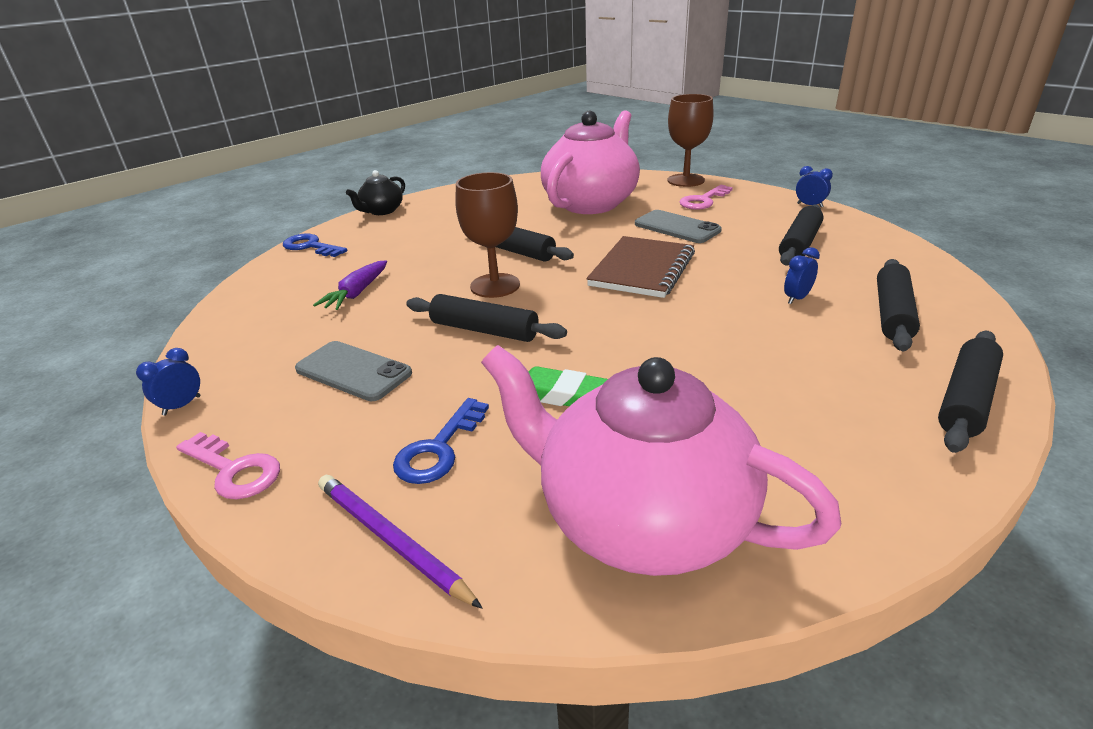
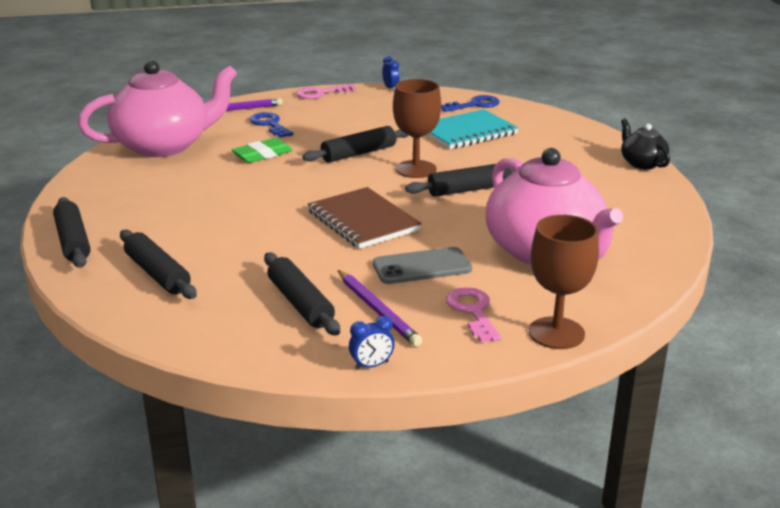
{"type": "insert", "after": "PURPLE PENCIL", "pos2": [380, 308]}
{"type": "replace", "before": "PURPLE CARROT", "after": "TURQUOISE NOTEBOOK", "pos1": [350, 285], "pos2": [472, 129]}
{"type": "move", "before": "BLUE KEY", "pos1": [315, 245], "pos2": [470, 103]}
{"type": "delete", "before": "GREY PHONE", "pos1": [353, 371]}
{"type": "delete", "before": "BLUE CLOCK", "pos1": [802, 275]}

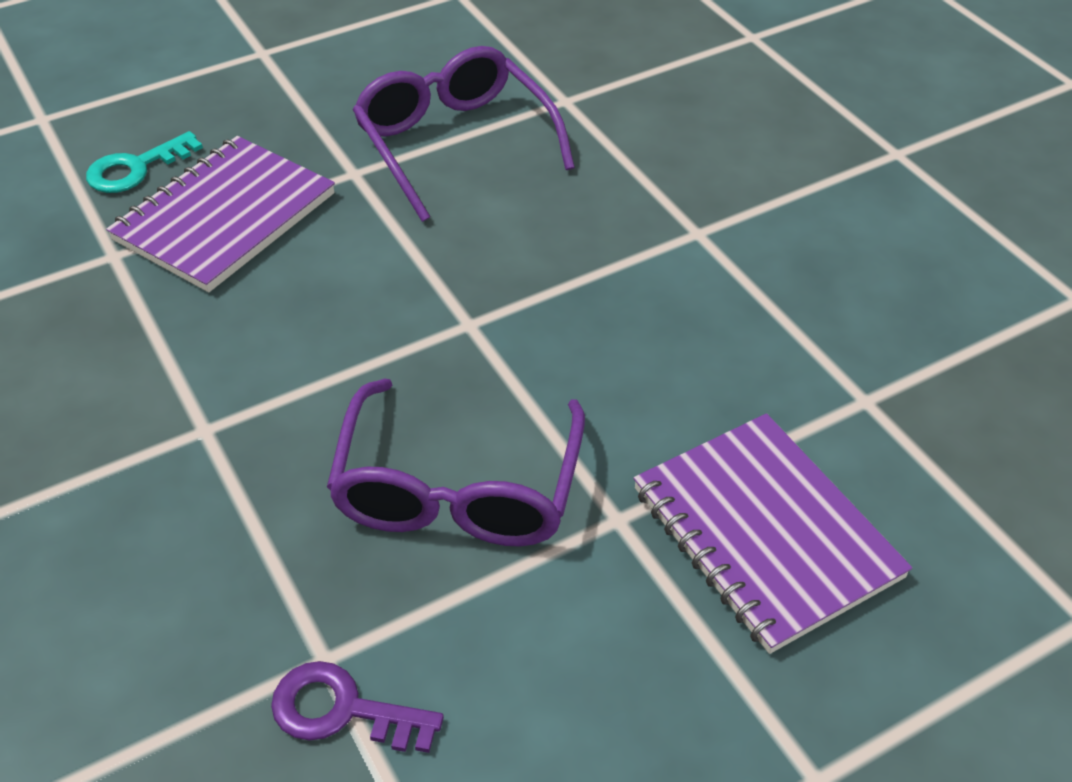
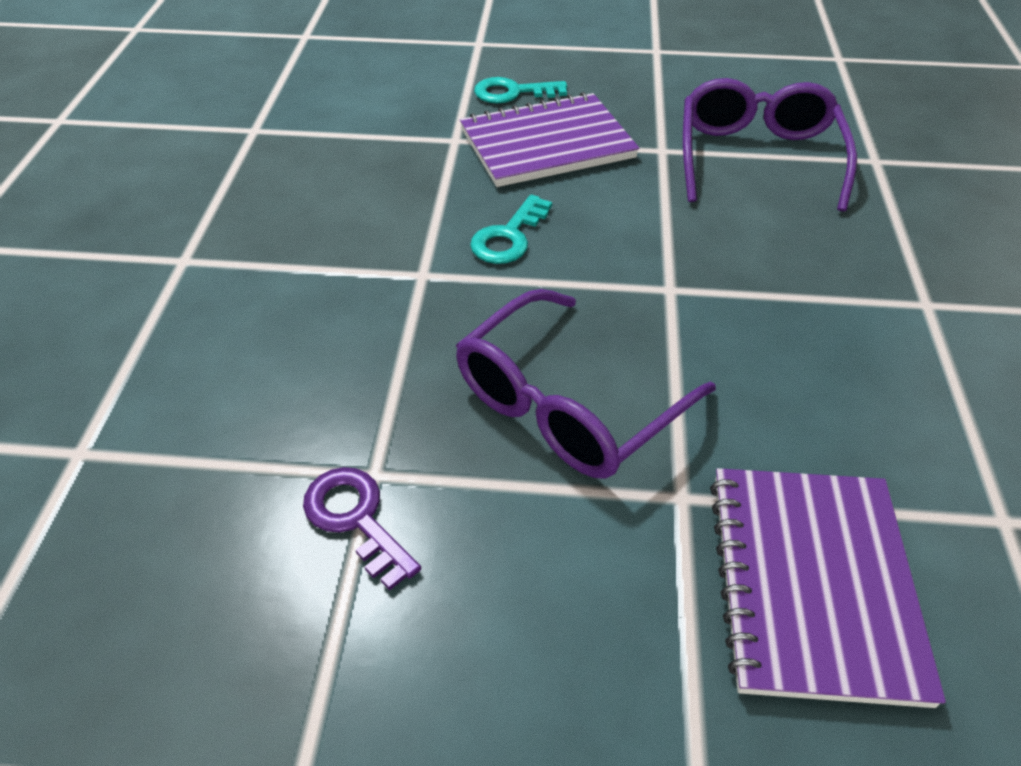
{"type": "insert", "after": "TURQUOISE KEY", "pos2": [511, 229]}

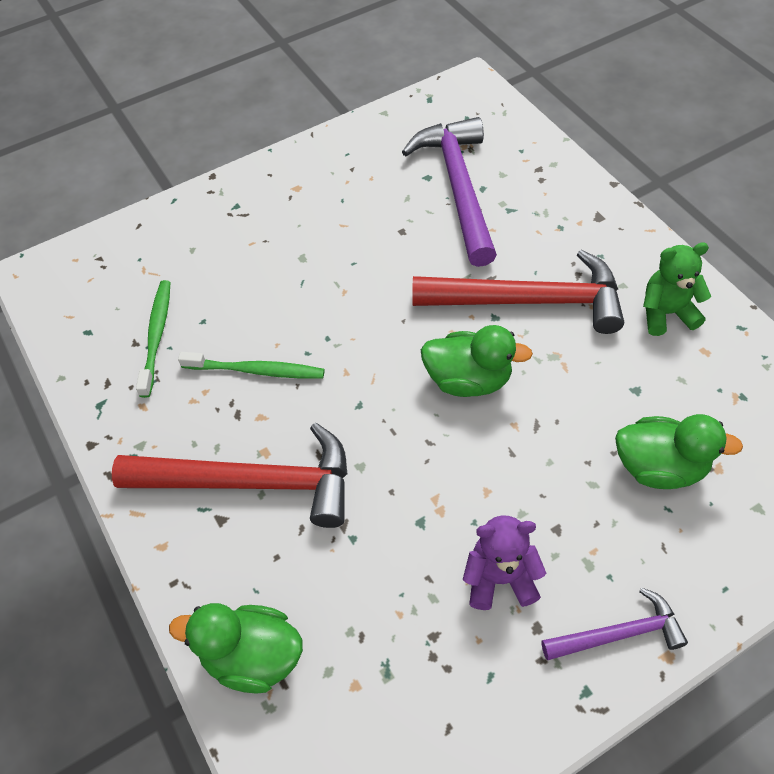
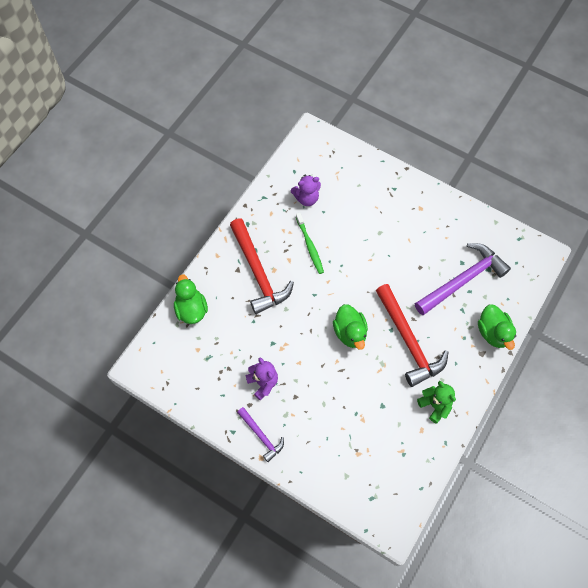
{"type": "replace", "before": "GREEN TOOTHBRUSH", "after": "PURPLE TEDDY BEAR", "pos1": [153, 339], "pos2": [305, 190]}
{"type": "move", "before": "GREEN DUCK", "pos1": [679, 451], "pos2": [497, 327]}

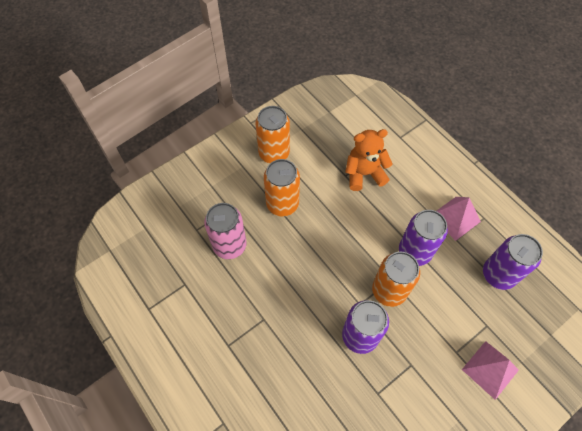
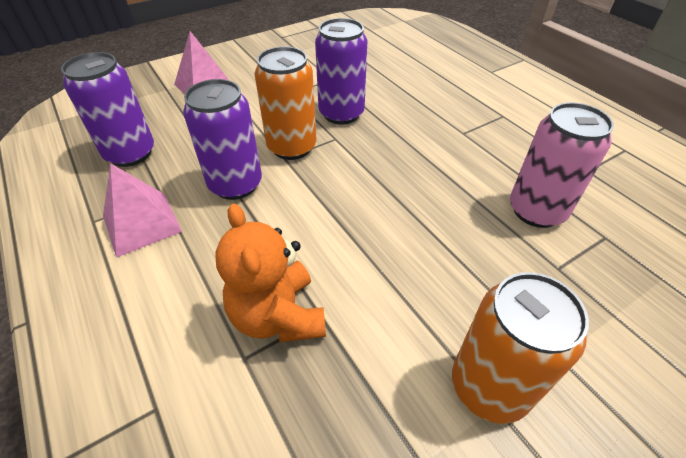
{"type": "rotate", "before": "ORANGE TEDDY BEAR", "pos1": [369, 160], "pos2": [270, 272], "turn": 75}
{"type": "delete", "before": "ORANGE CAN", "pos1": [282, 187]}

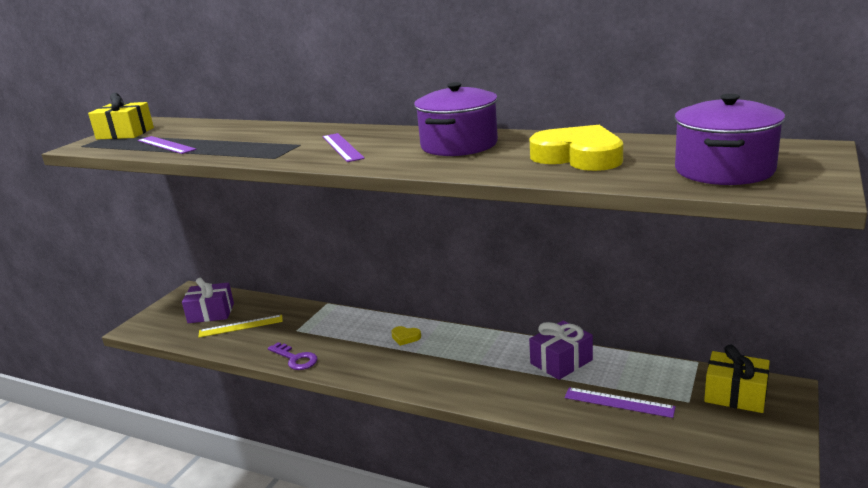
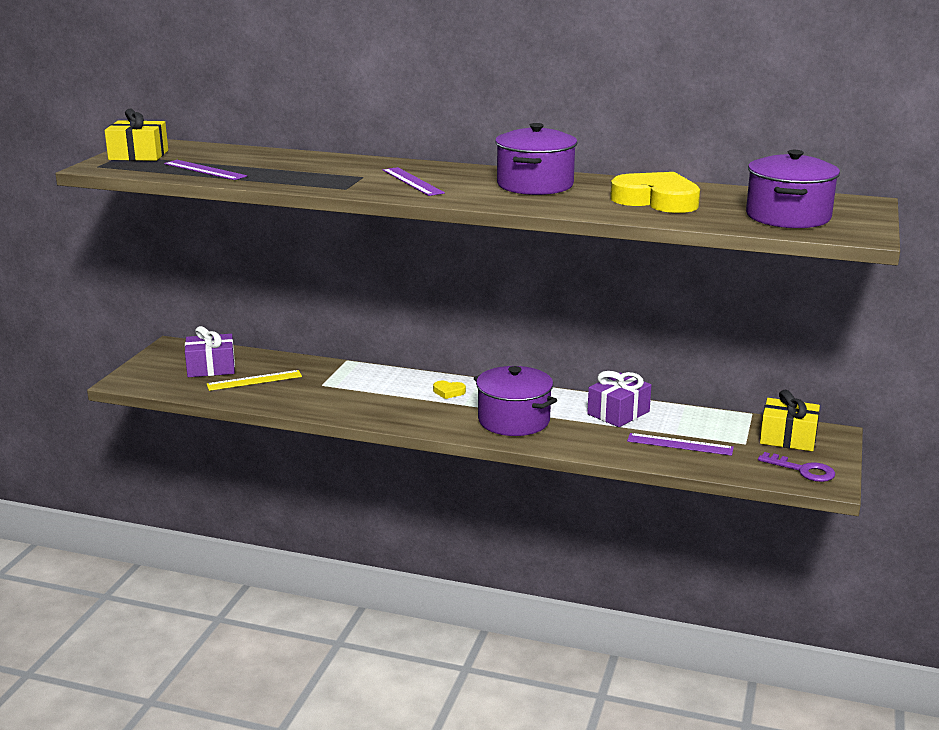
{"type": "insert", "after": "PURPLE POT", "pos2": [515, 401]}
{"type": "move", "before": "PURPLE KEY", "pos1": [293, 356], "pos2": [796, 467]}

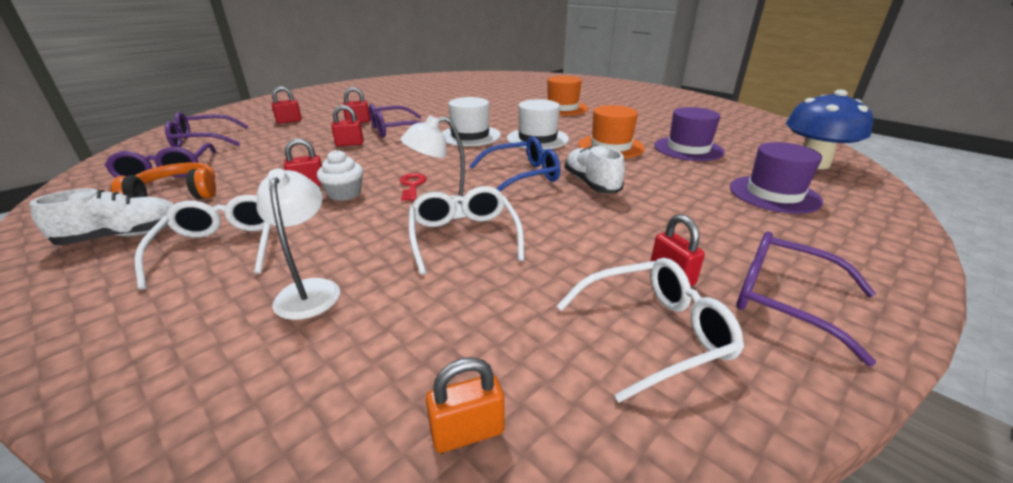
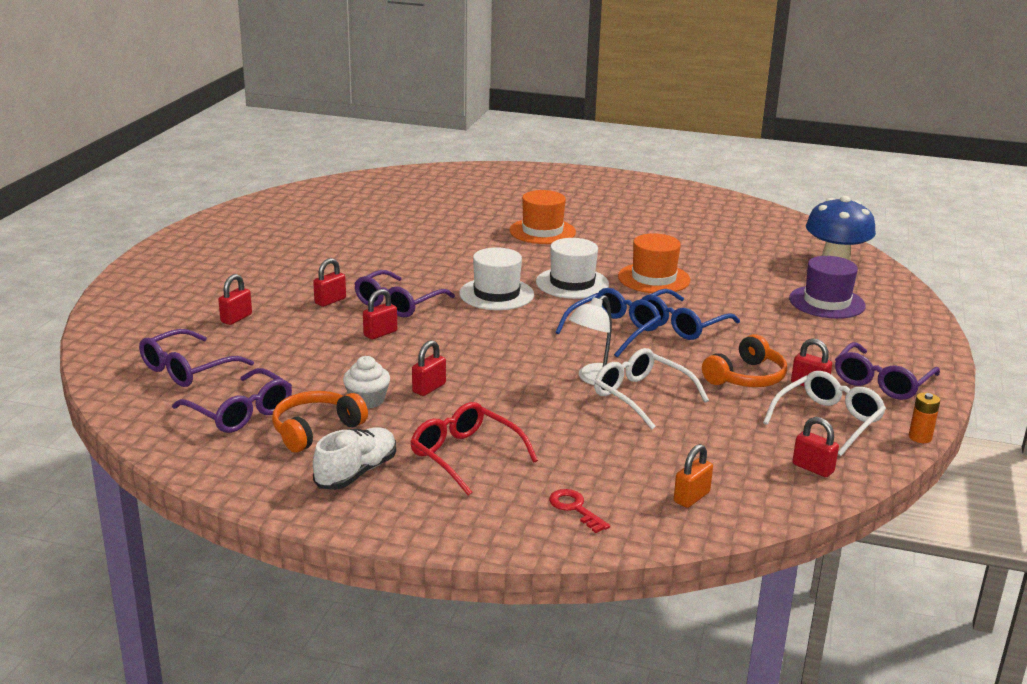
{"type": "move", "before": "WHITE CUPCAKE", "pos1": [340, 175], "pos2": [366, 382]}
{"type": "recolor", "before": "WHITE GLASSES", "after": "RED GLASSES", "pos1": [202, 242], "pos2": [474, 449]}
{"type": "move", "before": "RED KEY", "pos1": [413, 187], "pos2": [579, 511]}
{"type": "replace", "before": "WHITE SHOE", "after": "BLUE GLASSES", "pos1": [595, 169], "pos2": [690, 314]}
{"type": "move", "before": "ORANGE PADLOCK", "pos1": [465, 405], "pos2": [693, 476]}
{"type": "insert", "after": "ORANGE HEADPHONES", "pos2": [744, 360]}
{"type": "insert", "after": "RED PADLOCK", "pos2": [816, 447]}
{"type": "rotate", "before": "PURPLE GLASSES", "pos1": [806, 298], "pos2": [887, 371], "turn": -60}
{"type": "insert", "after": "ORANGE BATTERY", "pos2": [924, 417]}
{"type": "delete", "before": "WHITE LAMP", "pos1": [298, 244]}
{"type": "delete", "before": "PURPLE HAT", "pos1": [689, 134]}

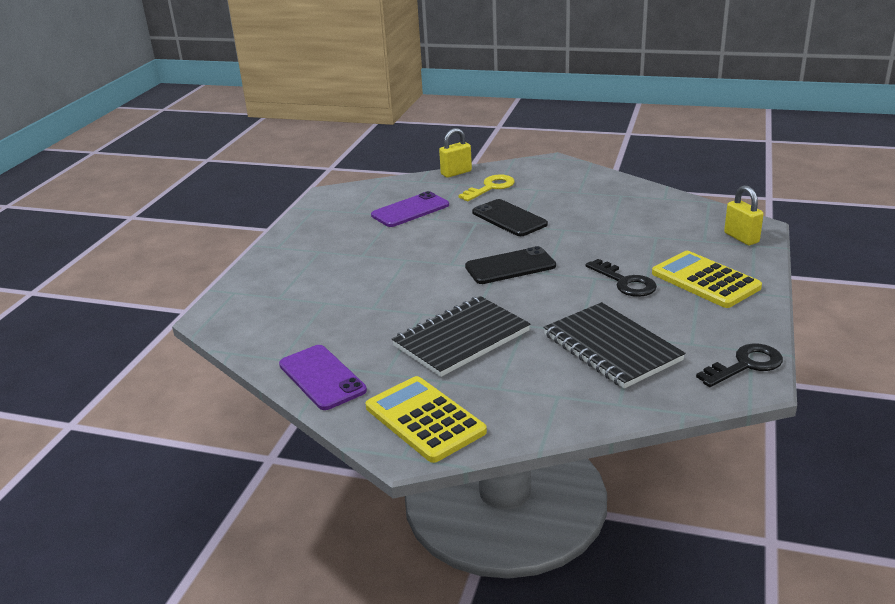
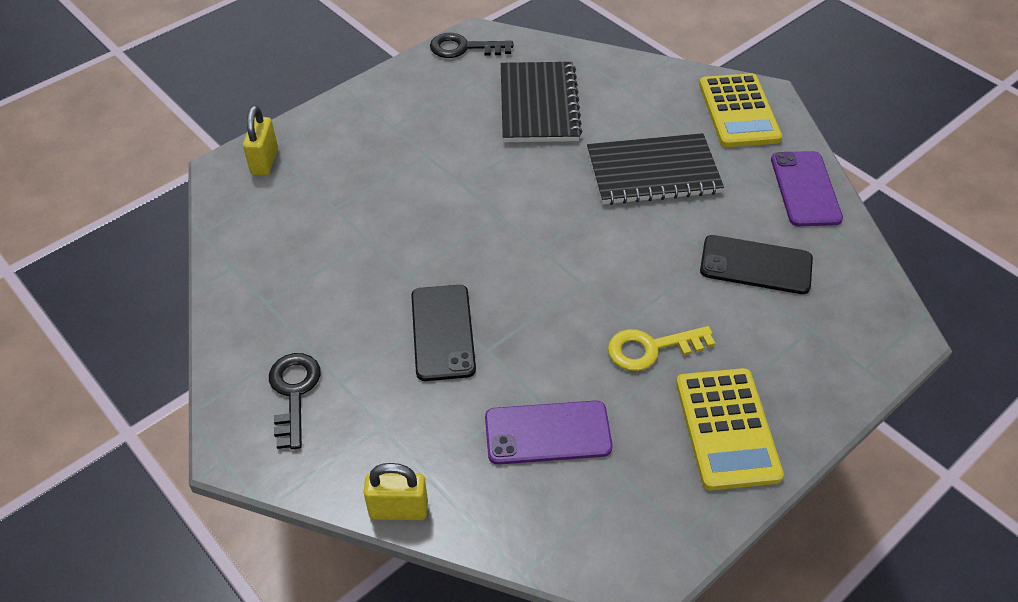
{"type": "move", "before": "BLACK KEY", "pos1": [621, 278], "pos2": [295, 401]}
{"type": "move", "before": "YELLOW KEY", "pos1": [486, 187], "pos2": [661, 348]}
{"type": "move", "before": "YELLOW CALCULATOR", "pos1": [707, 279], "pos2": [730, 429]}
{"type": "move", "before": "BLACK PHONE", "pos1": [510, 265], "pos2": [756, 264]}

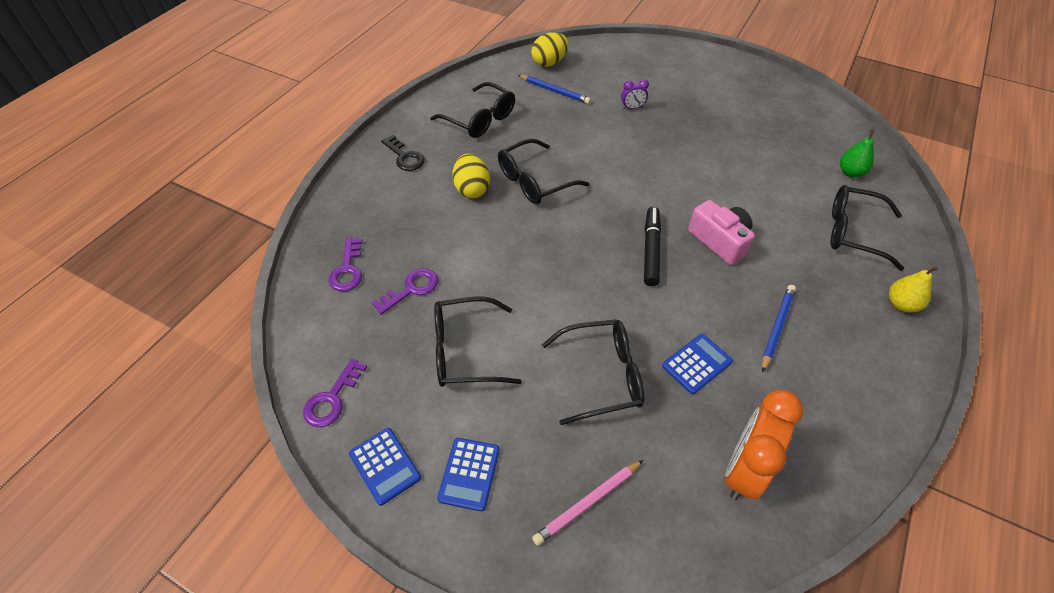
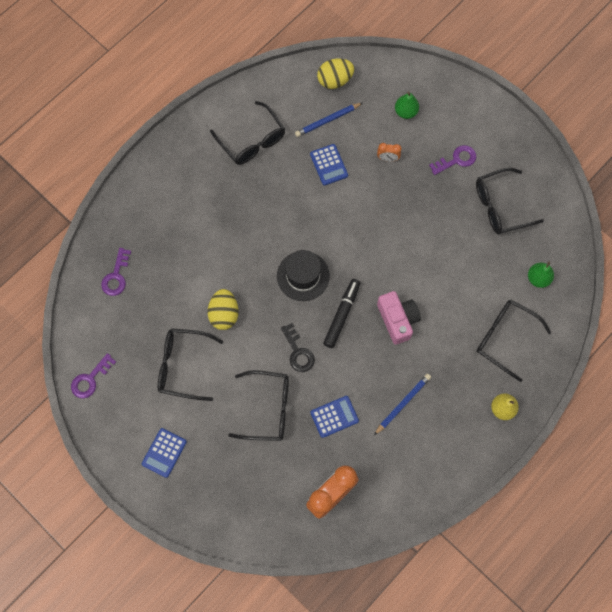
{"type": "move", "before": "YELLOW EGG", "pos1": [471, 176], "pos2": [223, 309]}
{"type": "insert", "after": "BLACK HAT", "pos2": [303, 275]}
{"type": "move", "before": "BLACK KEY", "pos1": [403, 153], "pos2": [298, 347]}
{"type": "rotate", "before": "BLUE PENCIL", "pos1": [554, 89], "pos2": [328, 120], "turn": 105}
{"type": "move", "before": "BLUE CALCULATOR", "pos1": [385, 467], "pos2": [329, 164]}
{"type": "recolor", "before": "PURPLE CLOCK", "after": "ORANGE CLOCK", "pos1": [635, 94], "pos2": [389, 152]}
{"type": "insert", "after": "GREEN PEAR", "pos2": [407, 105]}
{"type": "move", "before": "PURPLE KEY", "pos1": [405, 291], "pos2": [452, 160]}
{"type": "move", "before": "BLACK GLASSES", "pos1": [543, 171], "pos2": [510, 201]}
{"type": "delete", "before": "PINK PENCIL", "pos1": [587, 503]}

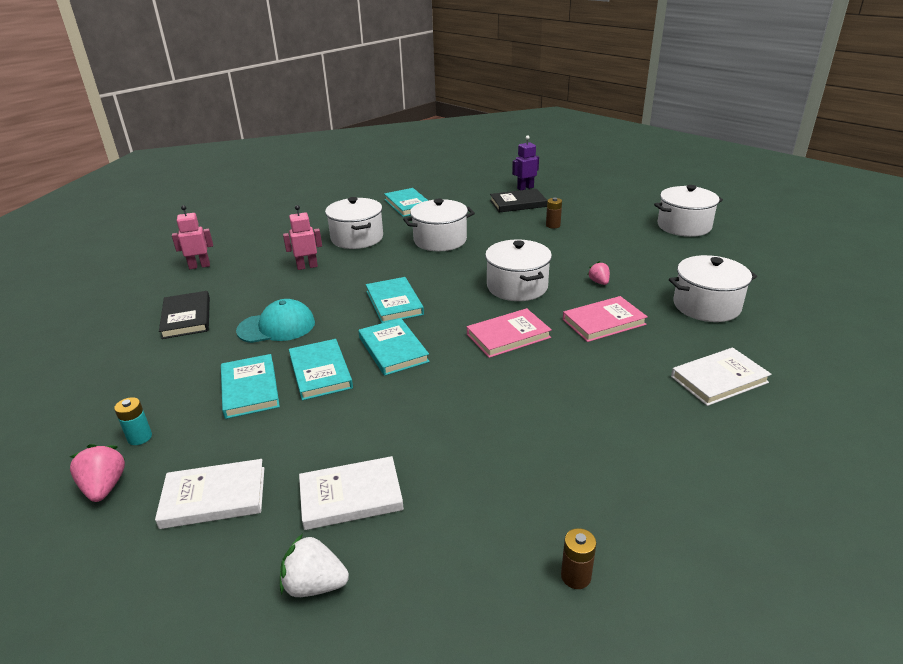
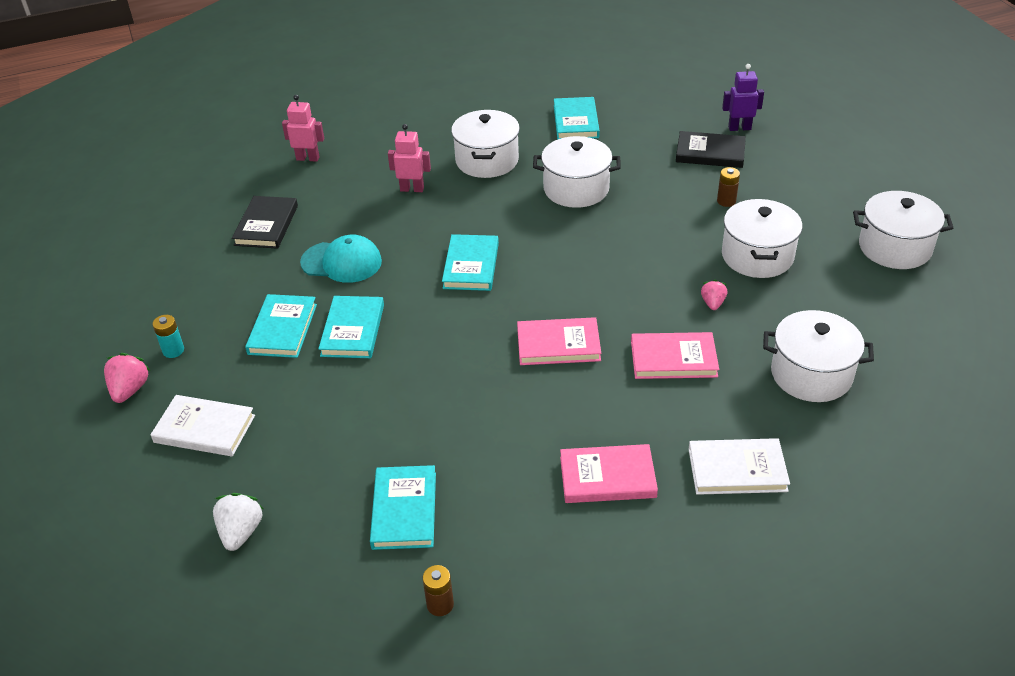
{"type": "rotate", "before": "WHITE STRAWBERRY", "pos1": [314, 565], "pos2": [238, 522], "turn": 60}
{"type": "move", "before": "TURQUOISE BOOK", "pos1": [394, 347], "pos2": [403, 507]}
{"type": "insert", "after": "PINK BOOK", "pos2": [609, 473]}
{"type": "move", "before": "WHITE POT", "pos1": [518, 270], "pos2": [762, 238]}
{"type": "delete", "before": "WHITE BOOK", "pos1": [351, 493]}

